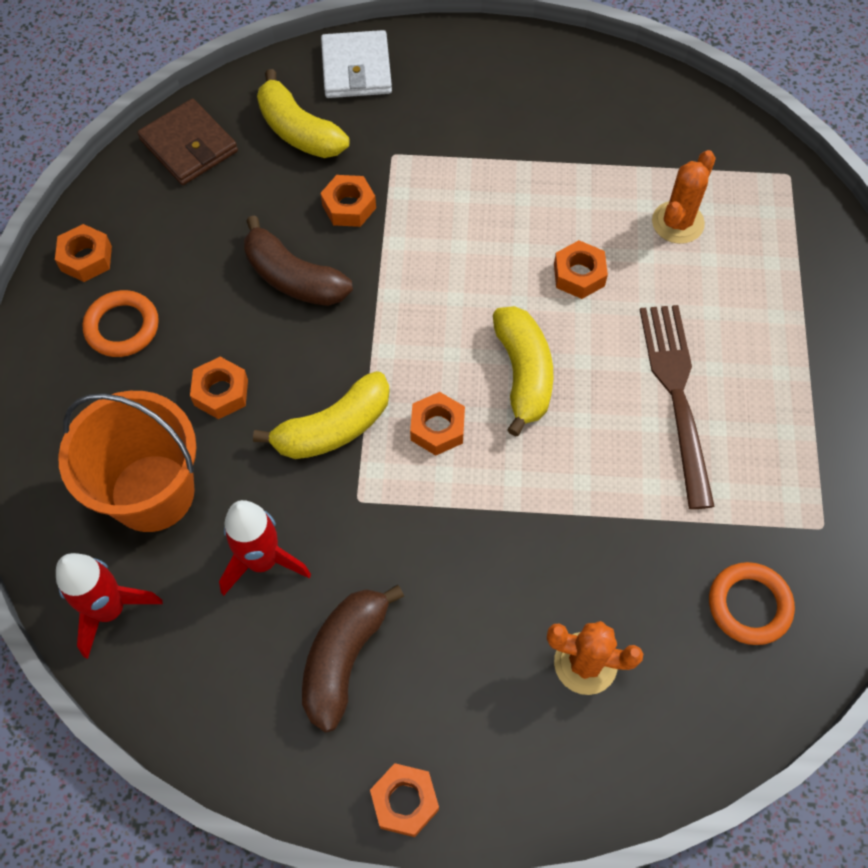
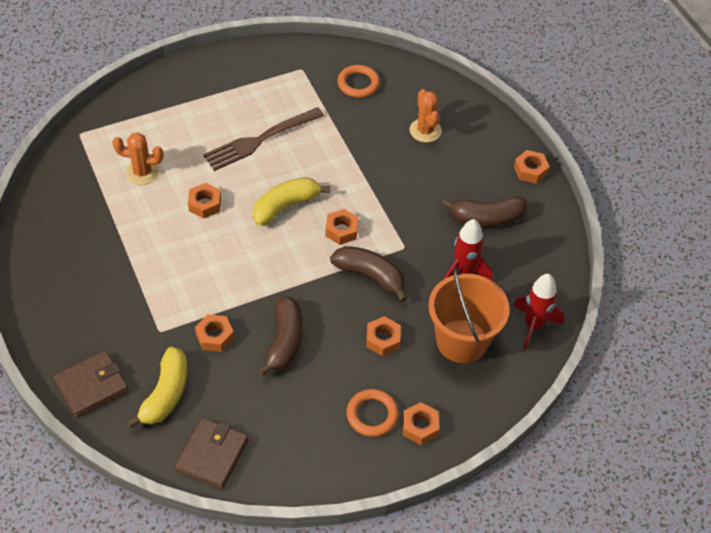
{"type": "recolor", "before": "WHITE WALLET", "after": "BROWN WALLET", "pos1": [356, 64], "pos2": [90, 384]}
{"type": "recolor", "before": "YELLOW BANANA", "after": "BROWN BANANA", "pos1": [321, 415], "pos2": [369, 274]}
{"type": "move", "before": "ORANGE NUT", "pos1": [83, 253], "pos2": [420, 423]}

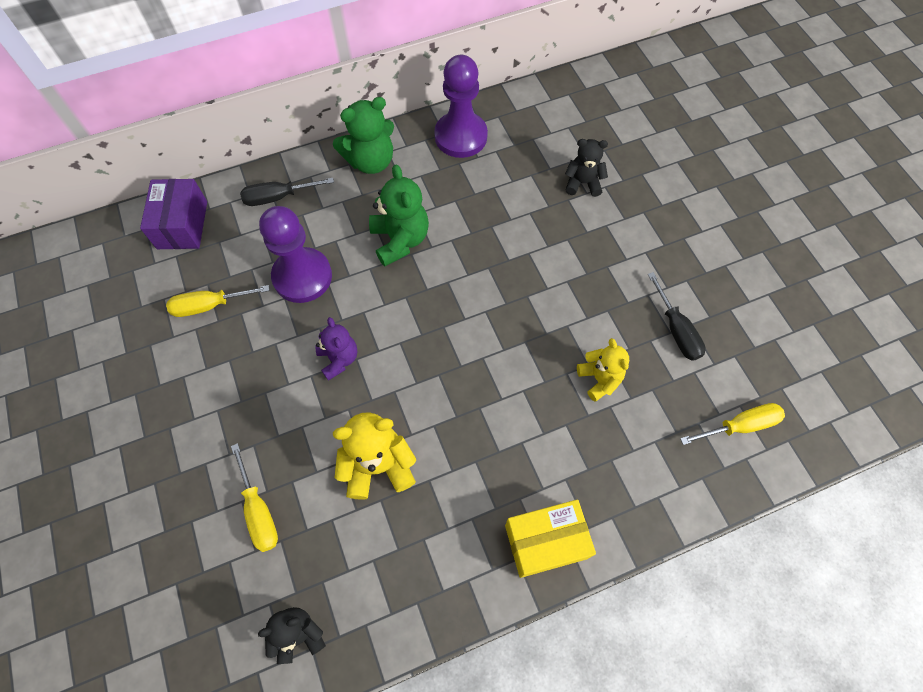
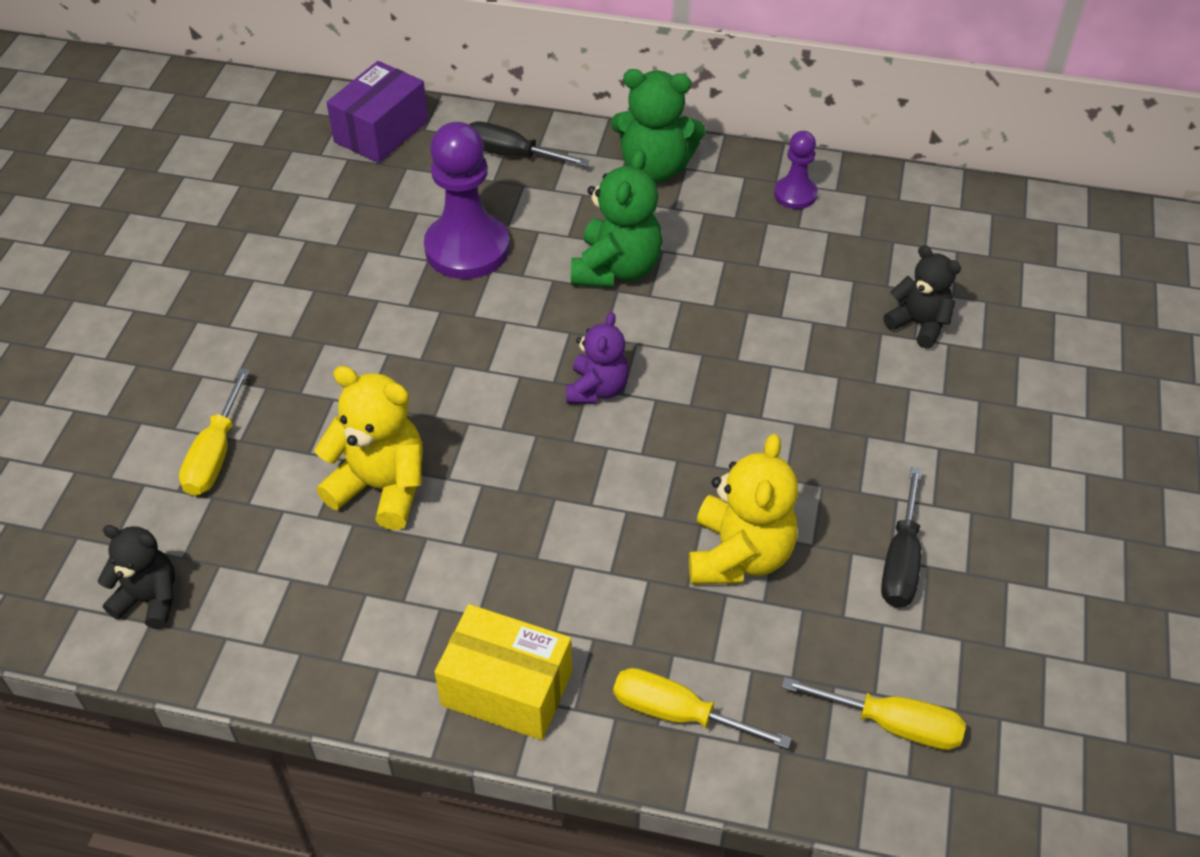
{"type": "move", "before": "PURPLE TEDDY BEAR", "pos1": [336, 349], "pos2": [597, 357]}
{"type": "move", "before": "YELLOW SCREWDRIVER", "pos1": [218, 301], "pos2": [702, 708]}
{"type": "resize", "before": "YELLOW TEDDY BEAR", "pos1": [603, 369], "pos2": [743, 509], "scale": 1.54}
{"type": "resize", "before": "PURPLE PAWN", "pos1": [461, 106], "pos2": [796, 170], "scale": 0.52}

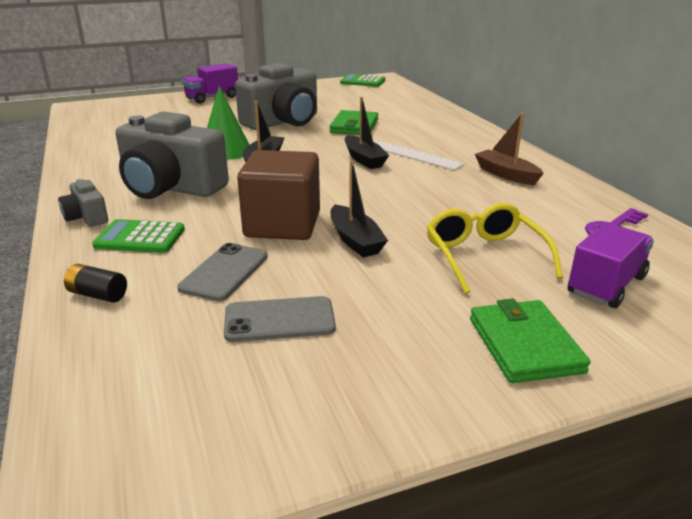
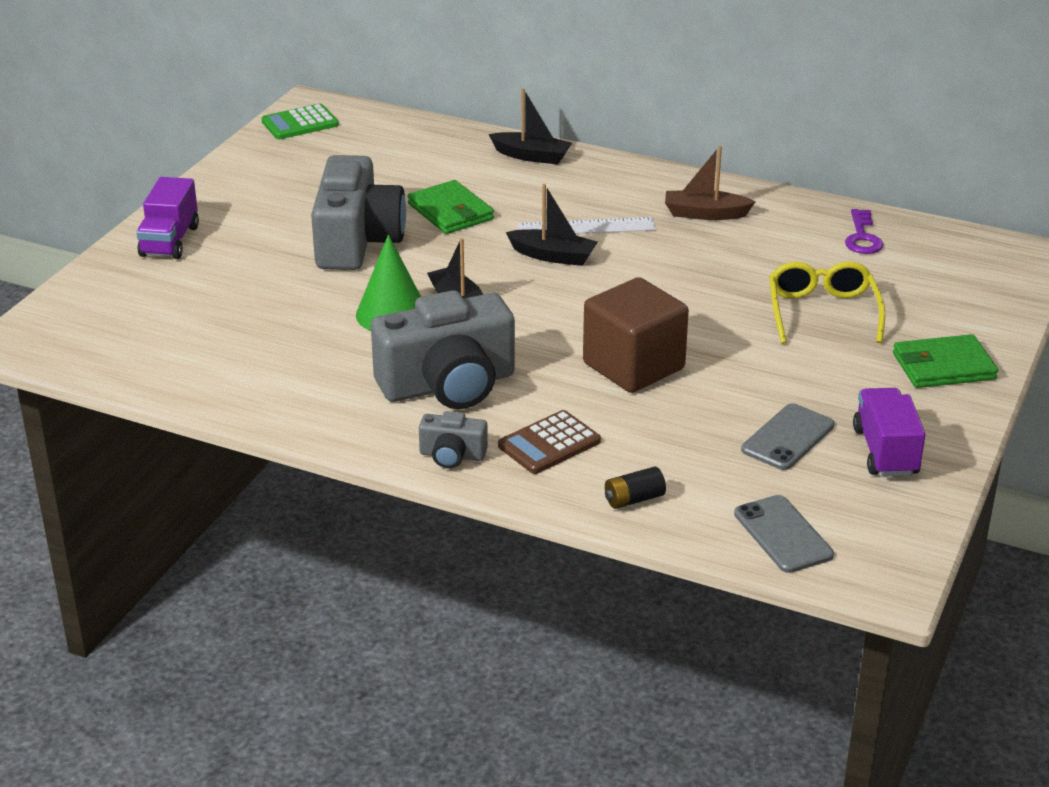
{"type": "move", "before": "BLACK BOAT", "pos1": [359, 209], "pos2": [530, 126]}
{"type": "recolor", "before": "GREEN CALCULATOR", "after": "BROWN CALCULATOR", "pos1": [138, 236], "pos2": [549, 442]}
{"type": "move", "before": "GREY PHONE", "pos1": [222, 272], "pos2": [784, 534]}
{"type": "rotate", "before": "YELLOW GLASSES", "pos1": [495, 248], "pos2": [827, 302], "turn": 60}
{"type": "move", "before": "PURPLE TRUCK", "pos1": [611, 265], "pos2": [889, 432]}
{"type": "rotate", "before": "GREEN WALLET", "pos1": [530, 341], "pos2": [945, 361], "turn": -45}

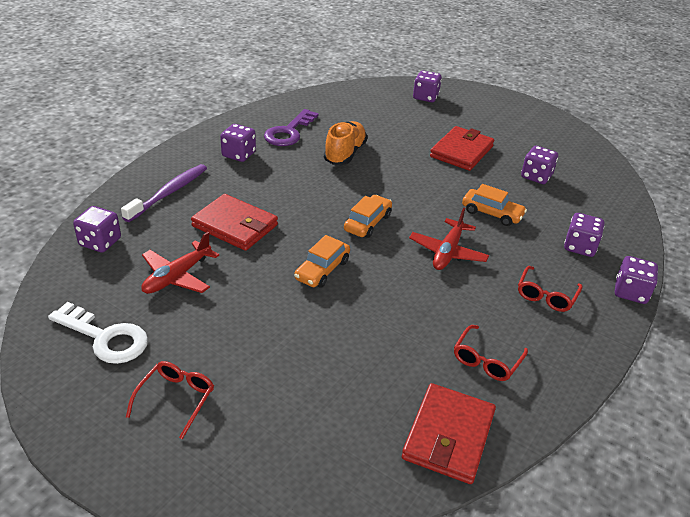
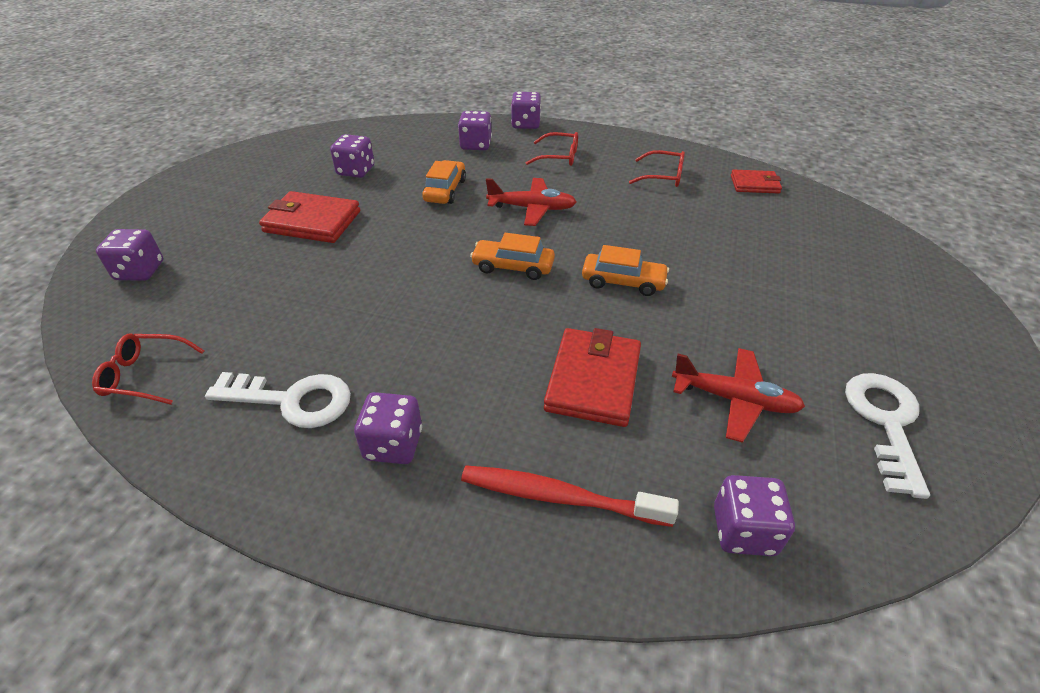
{"type": "move", "before": "RED GLASSES", "pos1": [170, 400], "pos2": [148, 369]}
{"type": "recolor", "before": "PURPLE KEY", "after": "WHITE KEY", "pos1": [291, 127], "pos2": [278, 400]}
{"type": "recolor", "before": "PURPLE TOOTHBRUSH", "after": "RED TOOTHBRUSH", "pos1": [164, 193], "pos2": [570, 496]}
{"type": "resize", "before": "RED WALLET", "pos1": [449, 433], "pos2": [756, 182], "scale": 0.6}
{"type": "delete", "before": "ORANGE SHOE", "pos1": [345, 143]}

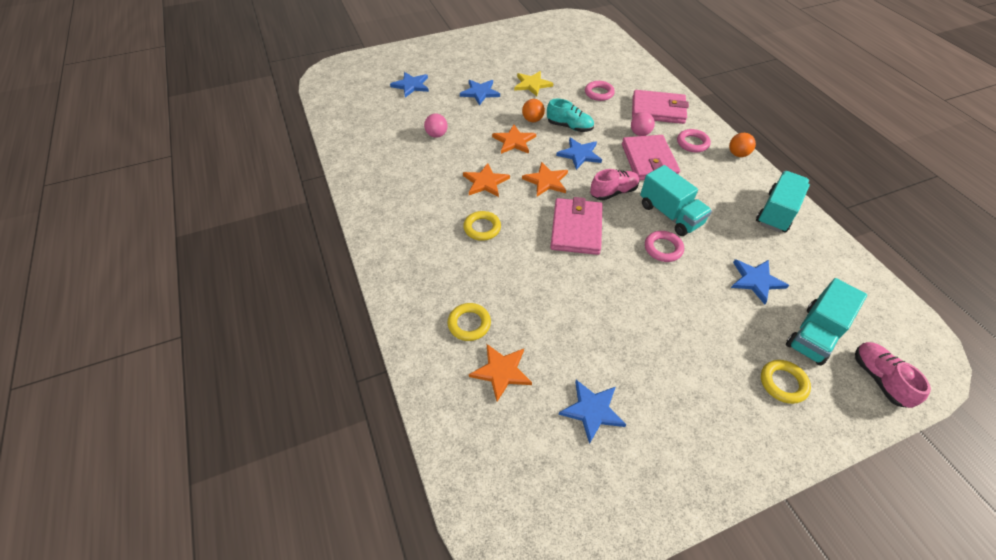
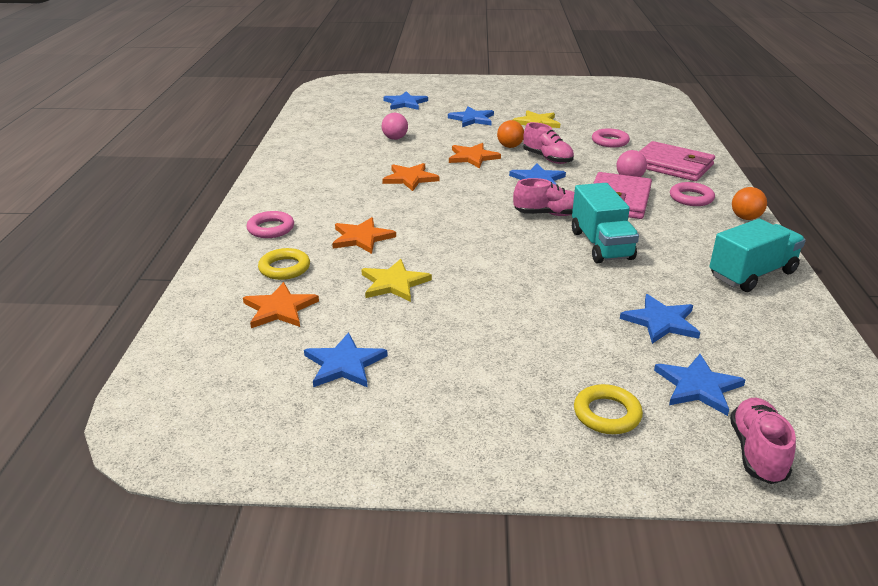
{"type": "move", "before": "PINK RING", "pos1": [664, 246], "pos2": [270, 224]}
{"type": "move", "before": "ORANGE STAR", "pos1": [545, 179], "pos2": [364, 235]}
{"type": "insert", "after": "YELLOW STAR", "pos2": [396, 280]}
{"type": "recolor", "before": "TURQUOISE SHOE", "after": "PINK SHOE", "pos1": [570, 115], "pos2": [548, 143]}
{"type": "replace", "before": "TURQUOISE TRUCK", "after": "BLUE STAR", "pos1": [826, 322], "pos2": [700, 385]}
{"type": "delete", "before": "YELLOW RING", "pos1": [482, 226]}
{"type": "delete", "before": "PINK WALLET", "pos1": [576, 226]}

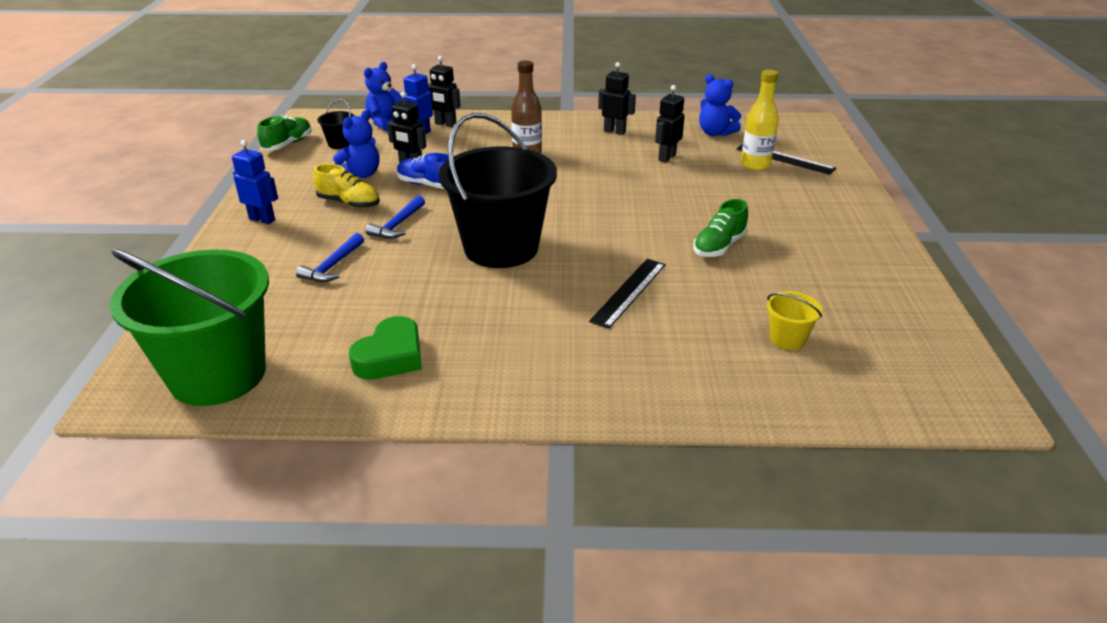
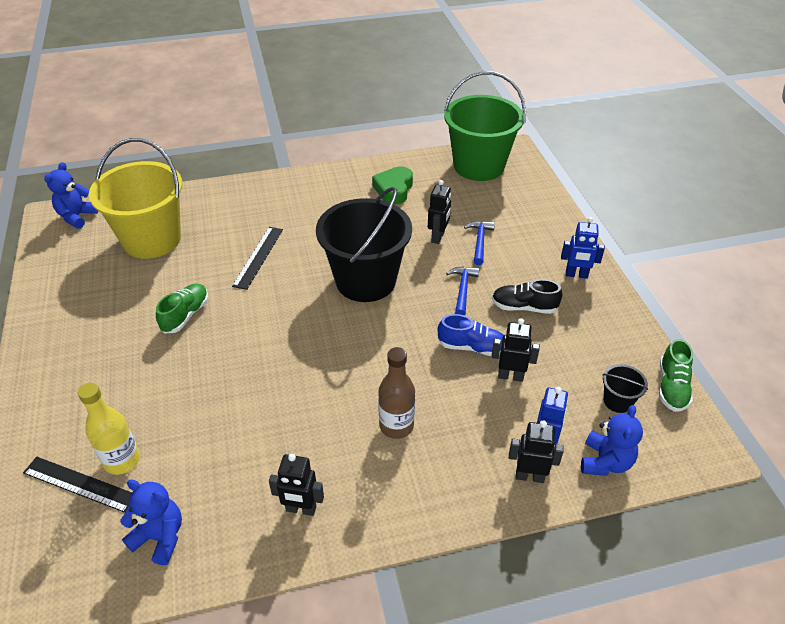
{"type": "move", "before": "BLUE TEDDY BEAR", "pos1": [356, 144], "pos2": [71, 195]}
{"type": "resize", "before": "YELLOW BUCKET", "pos1": [794, 320], "pos2": [135, 198], "scale": 2.48}
{"type": "move", "before": "BLACK ROBOT", "pos1": [670, 124], "pos2": [439, 212]}
{"type": "recolor", "before": "YELLOW SHOE", "after": "BLACK SHOE", "pos1": [346, 186], "pos2": [527, 296]}

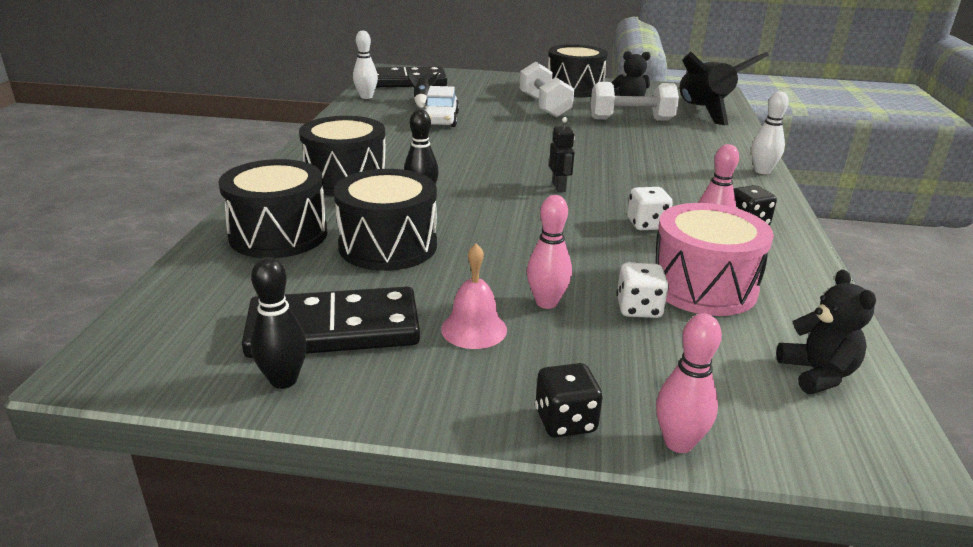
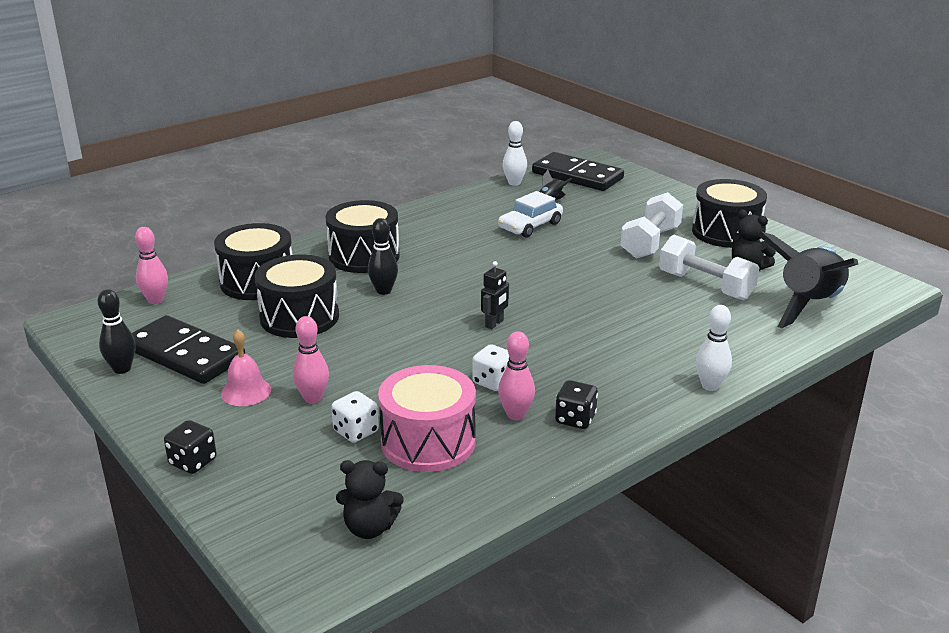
{"type": "move", "before": "PINK BOWLING PIN", "pos1": [689, 383], "pos2": [151, 265]}
{"type": "rotate", "before": "BLACK TEDDY BEAR", "pos1": [826, 332], "pos2": [370, 499], "turn": 60}

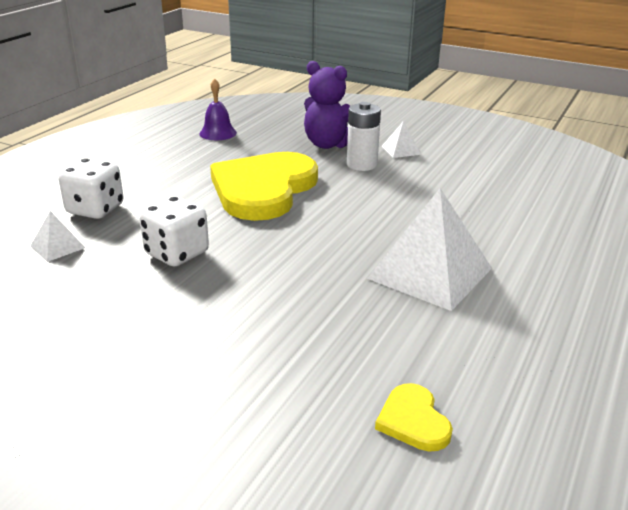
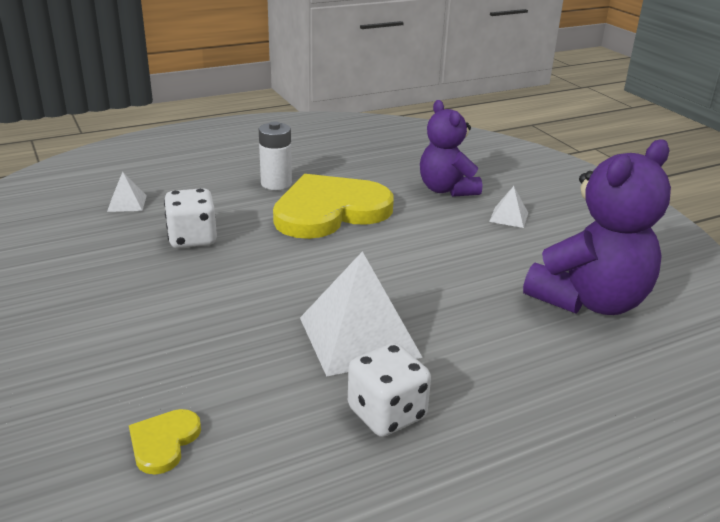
{"type": "move", "before": "WHITE BATTERY", "pos1": [364, 136], "pos2": [275, 156]}
{"type": "move", "before": "WHITE DICE", "pos1": [91, 189], "pos2": [389, 390]}
{"type": "insert", "after": "PURPLE TEDDY BEAR", "pos2": [597, 227]}
{"type": "delete", "before": "PURPLE BELL", "pos1": [218, 109]}

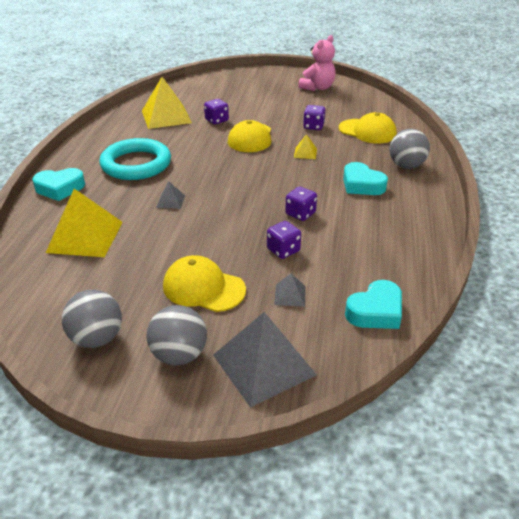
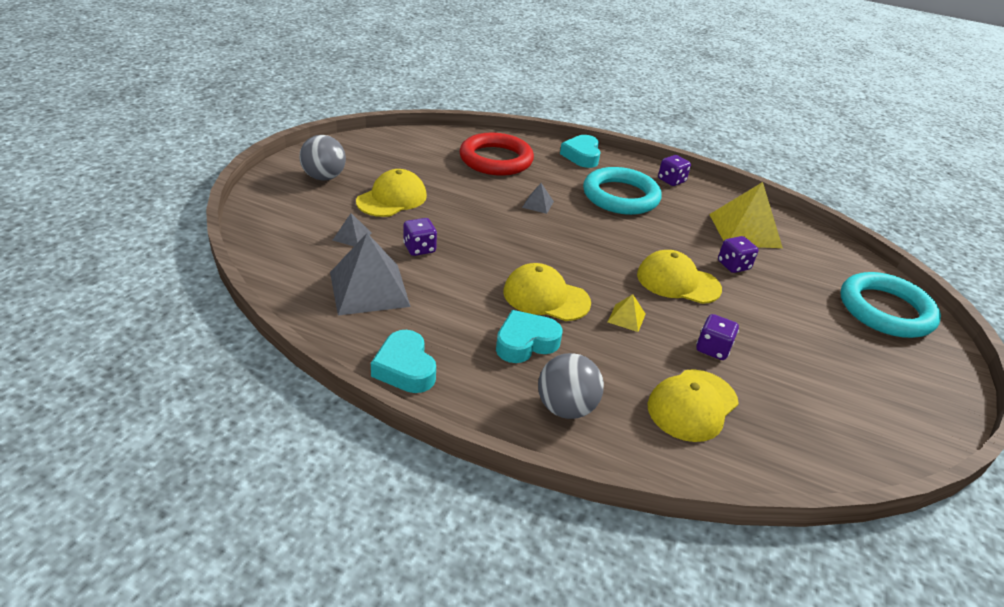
{"type": "move", "before": "GREY PYRAMID", "pos1": [265, 360], "pos2": [370, 274]}
{"type": "move", "before": "TURQUOISE HEART", "pos1": [373, 304], "pos2": [403, 361]}
{"type": "replace", "before": "YELLOW PYRAMID", "after": "RED RING", "pos1": [84, 223], "pos2": [496, 154]}
{"type": "insert", "after": "YELLOW CAP", "pos2": [547, 292]}
{"type": "move", "before": "PURPLE DICE", "pos1": [301, 203], "pos2": [674, 170]}
{"type": "insert", "after": "TURQUOISE RING", "pos2": [891, 305]}
{"type": "delete", "before": "GREY BALL", "pos1": [92, 319]}
{"type": "delete", "before": "PINK TEDDY BEAR", "pos1": [317, 63]}

